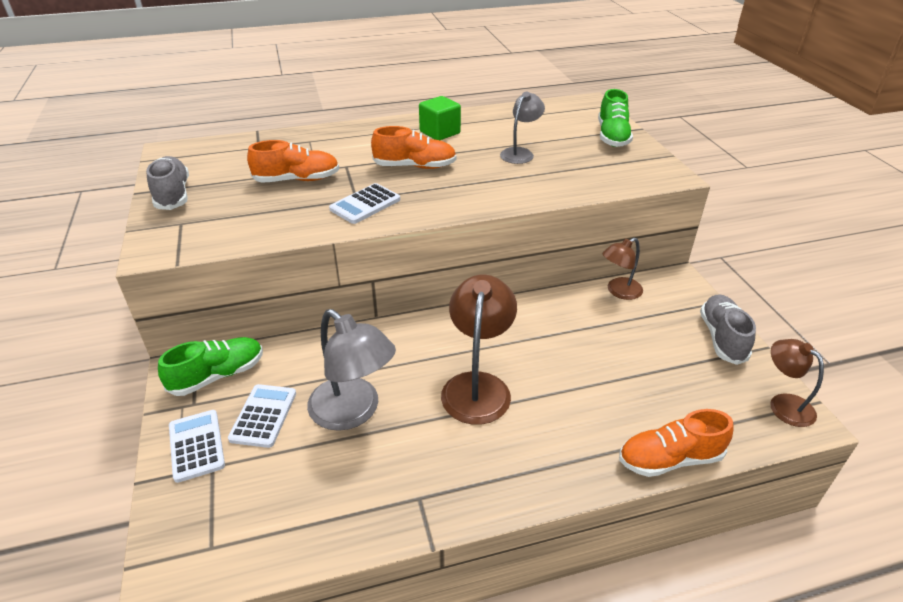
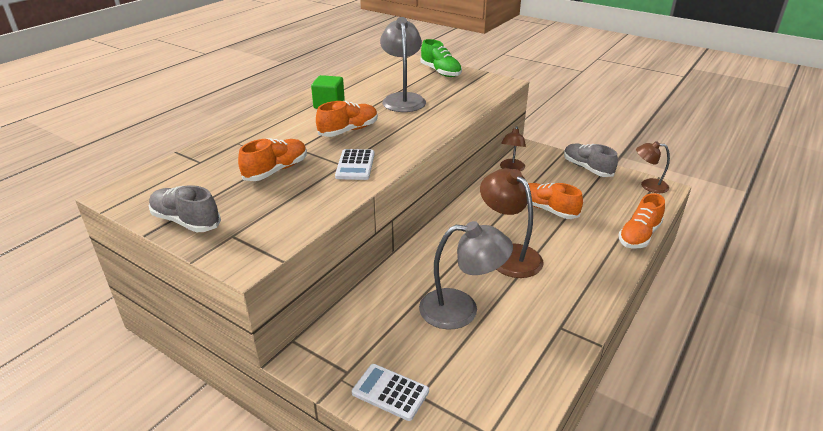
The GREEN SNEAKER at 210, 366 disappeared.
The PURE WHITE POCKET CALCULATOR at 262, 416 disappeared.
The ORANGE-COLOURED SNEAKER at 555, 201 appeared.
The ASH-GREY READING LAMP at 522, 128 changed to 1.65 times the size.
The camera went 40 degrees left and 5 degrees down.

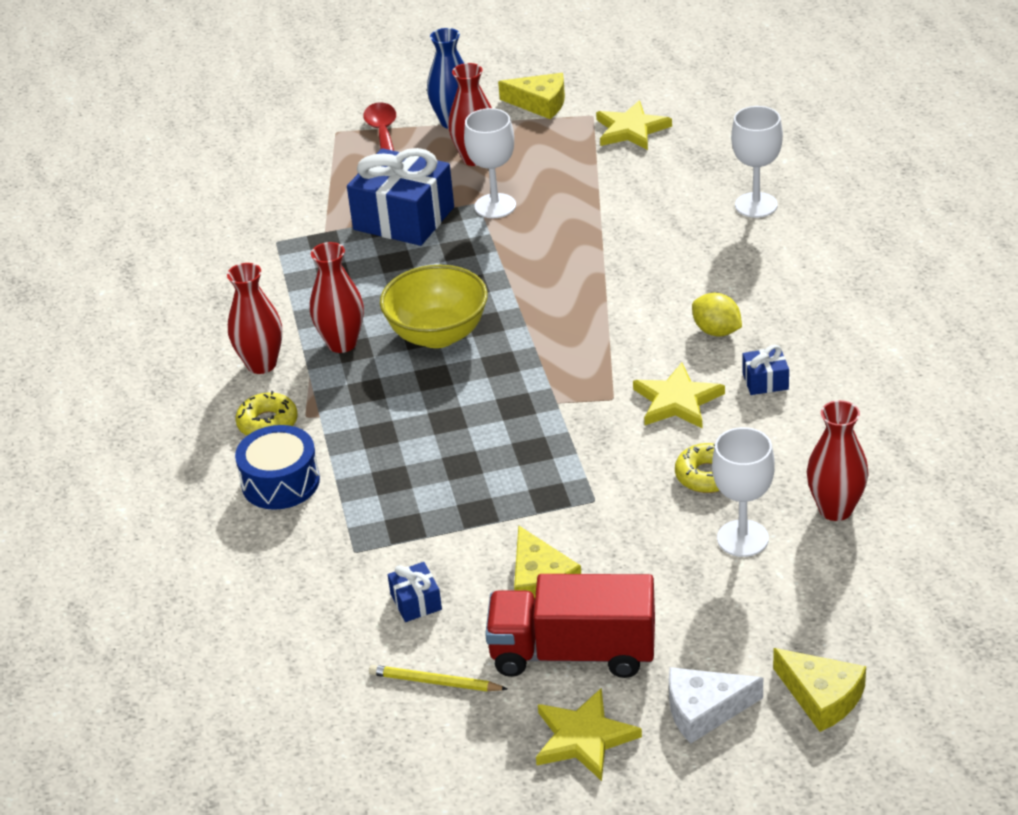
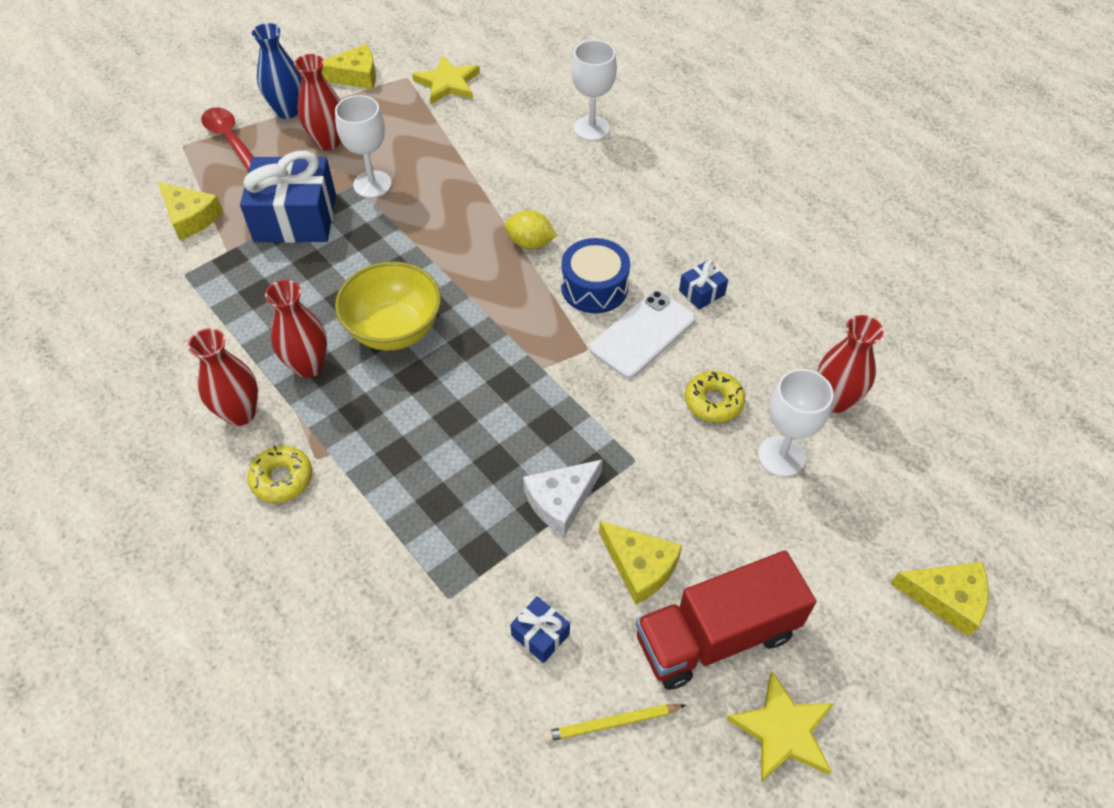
The GOLDEN PIECE OF CHEESE at 190, 211 appeared.
The ROYAL BLUE TOY DRUM moved from 277, 467 to 595, 275.
The PURE WHITE PIECE OF CHEESE moved from 716, 705 to 562, 498.
The GOLDEN TOY LEMON moved from 717, 315 to 531, 229.
The GOLDEN FIVE-POINTED STAR at 679, 395 was replaced by the PURE WHITE MOBILE PHONE at 643, 334.
The camera went 30 degrees left and 15 degrees up.

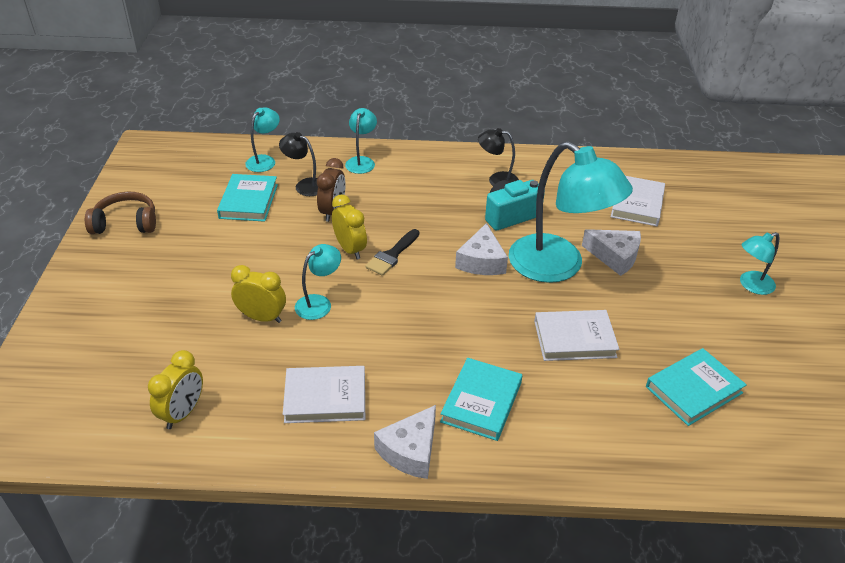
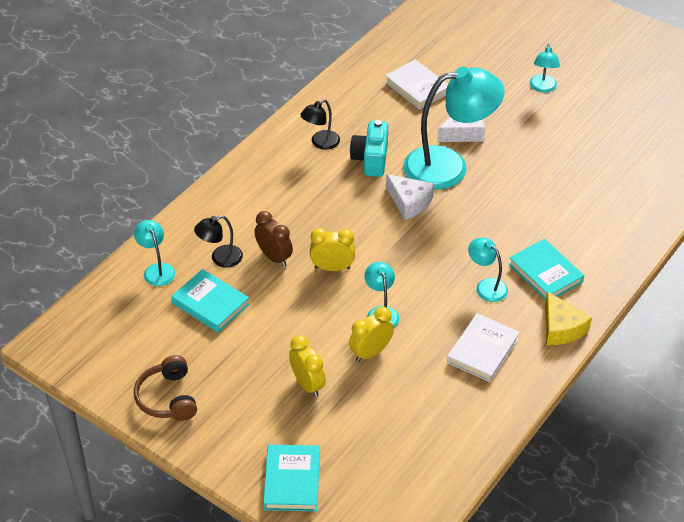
The BLACK BRUSH at 392, 252 disappeared.
The PURE WHITE HARDBACK at 577, 335 disappeared.
The GOLDEN ALARM CLOCK moved from 175, 389 to 307, 366.
The TEAL READING LAMP moved from 361, 141 to 488, 270.
The TEAL HARDBACK moved from 696, 387 to 291, 478.
The PURE WHITE PIECE OF CHEESE at 405, 442 became the GOLDEN PIECE OF CHEESE at 568, 318.
The BROWN HEADSET at 120, 213 turned 45 degrees counterclockwise.
The camera went 55 degrees left and 5 degrees up.

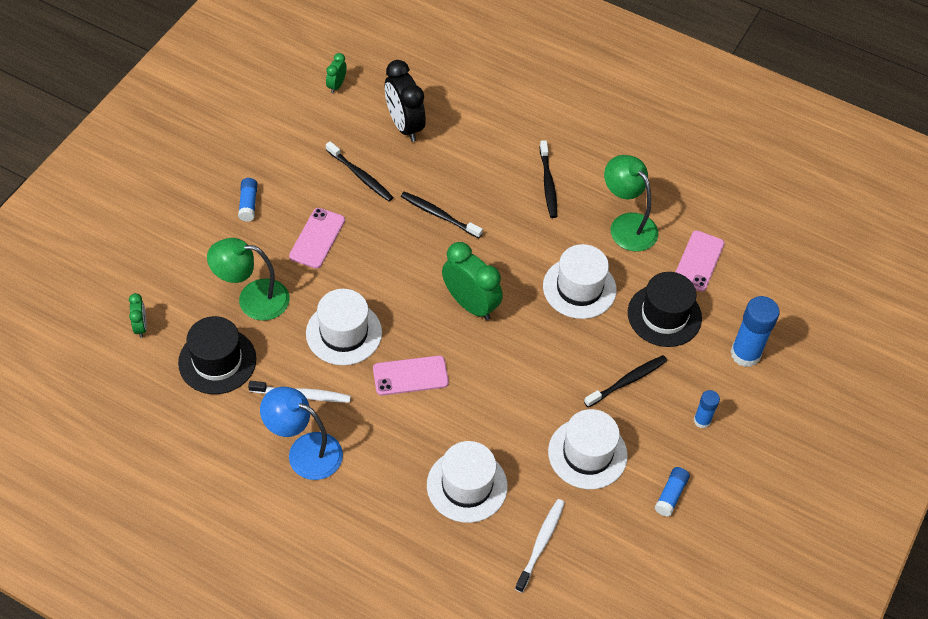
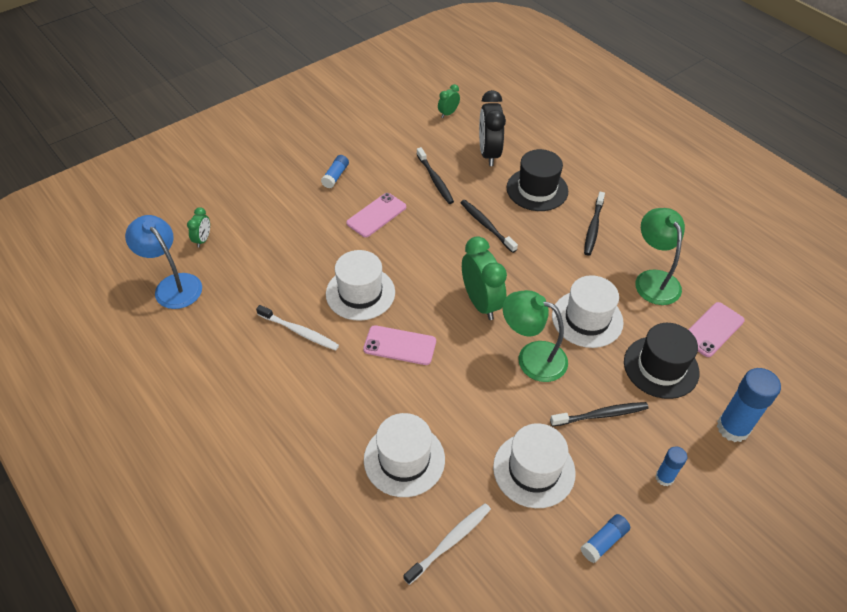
The BLACK TOP HAT moved from 217, 355 to 537, 180.
The GREEN READING LAMP moved from 248, 279 to 535, 336.
The ROYAL BLUE READING LAMP moved from 301, 433 to 163, 262.
The camera went 25 degrees right and 5 degrees down.

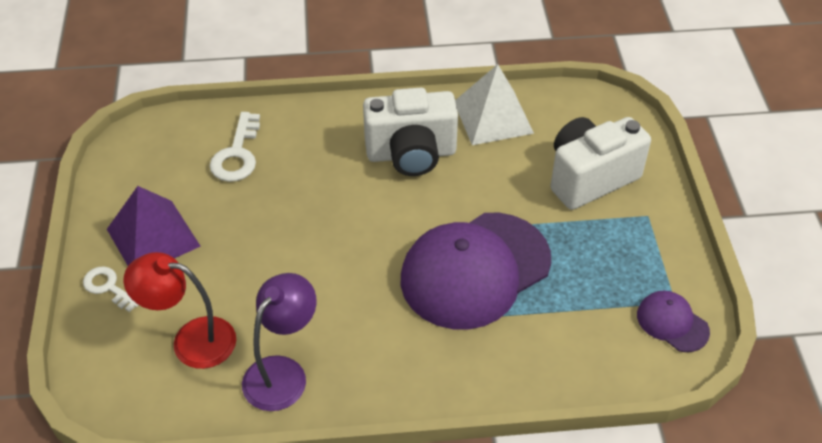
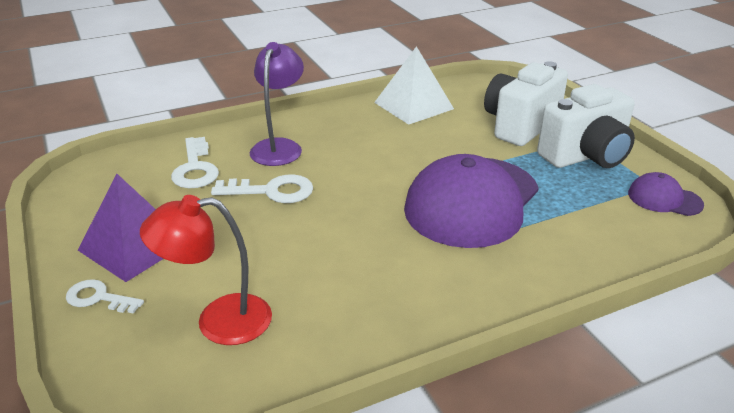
The PURE WHITE LATCHKEY at 262, 188 appeared.
The ROYAL PURPLE READING LAMP moved from 279, 342 to 277, 104.
The PURE WHITE CAMERA moved from 410, 132 to 586, 126.
The camera went 20 degrees left and 15 degrees down.

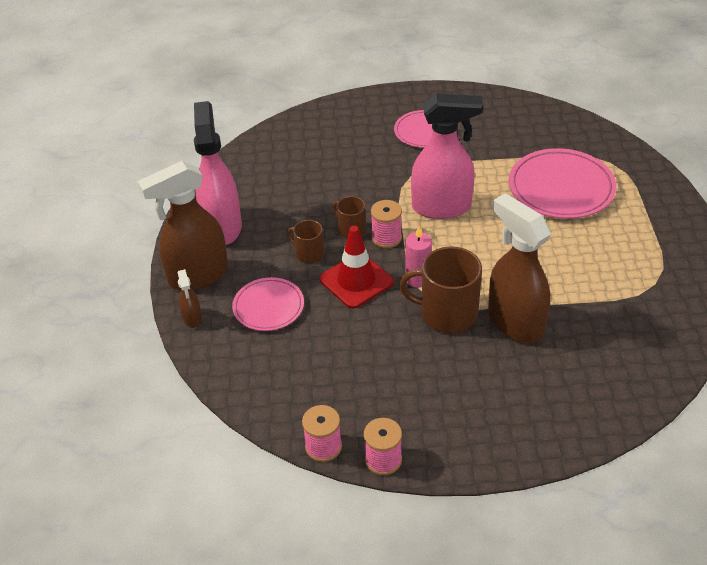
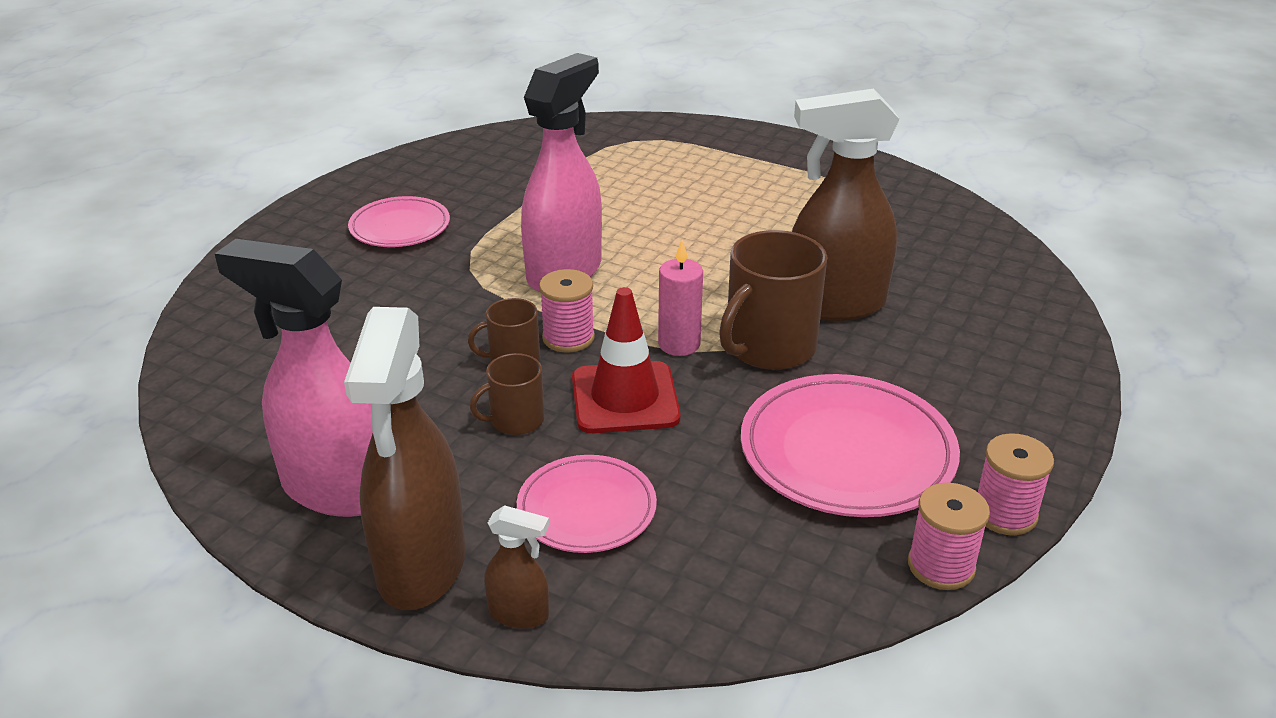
The PINK PLATE moved from 562, 183 to 850, 445.
The camera went 60 degrees left and 10 degrees down.

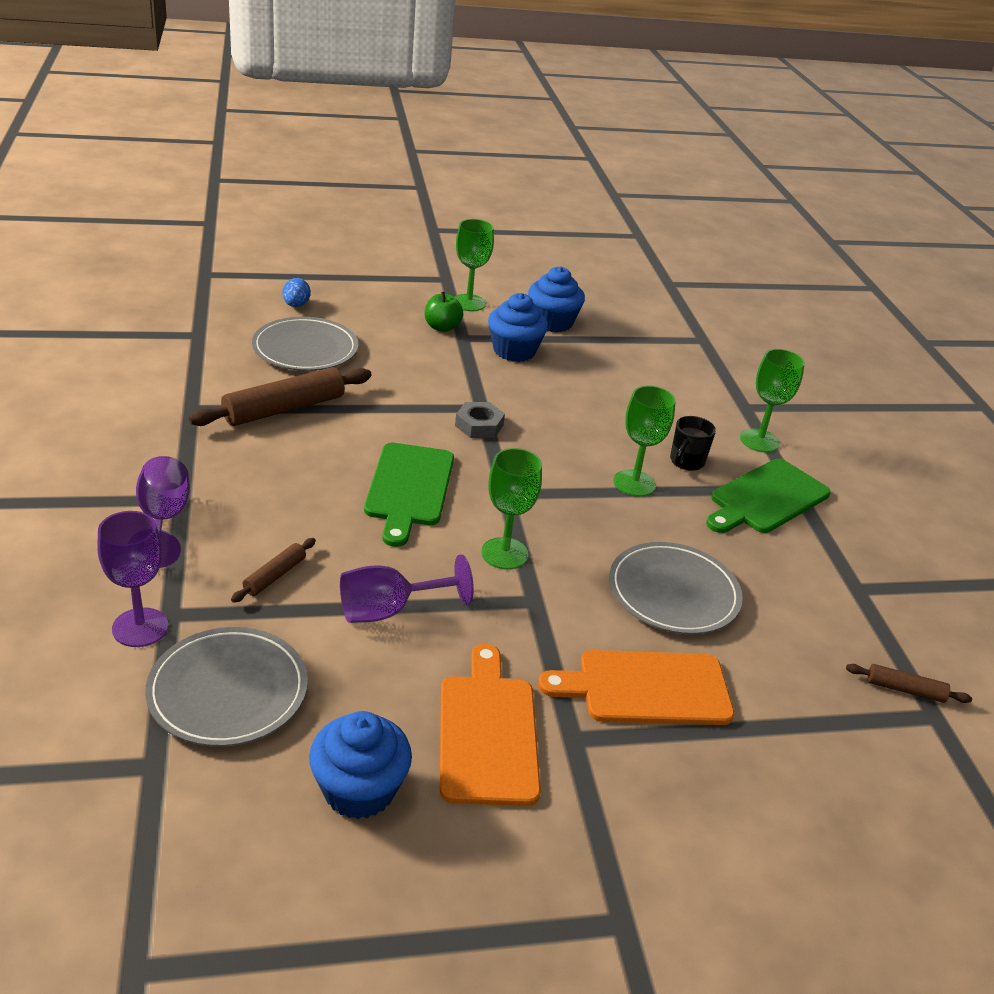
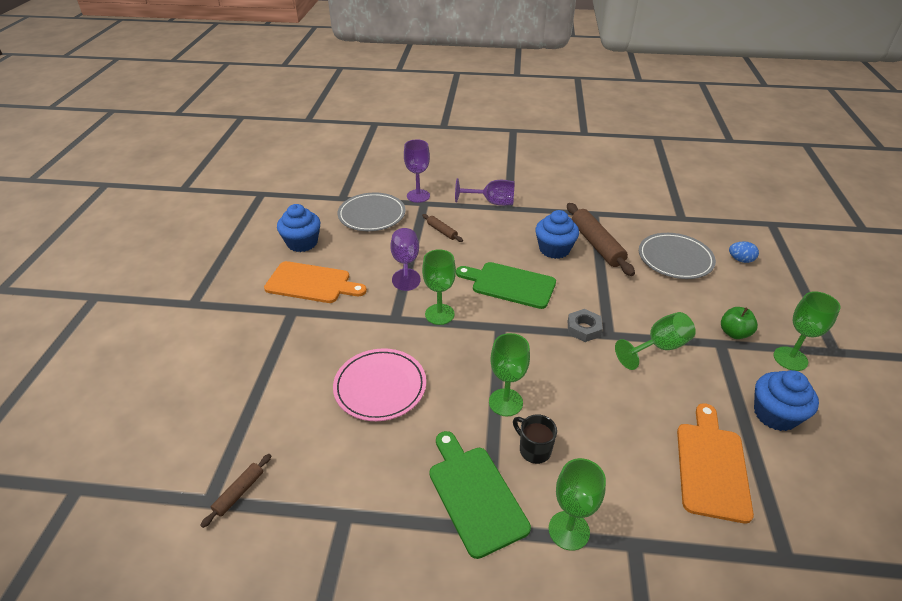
The GREEN GOBLET at 655, 341 appeared.
The ROYAL BLUE MUFFIN moved from 518, 327 to 557, 234.
The ORANGE-COLOURED CHOPPING BOARD moved from 636, 687 to 715, 463.
The ASH-GREY PLATE at 676, 588 became the PINK PLATE at 379, 384.
The camera went 110 degrees right and 5 degrees up.

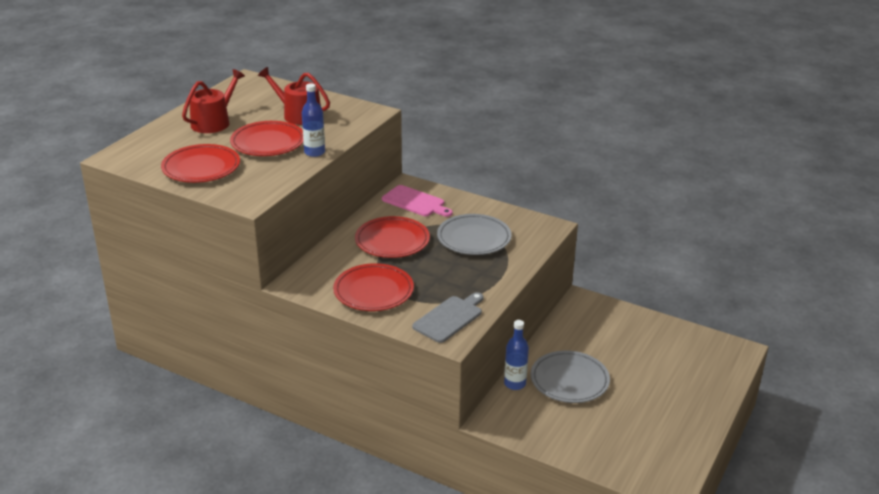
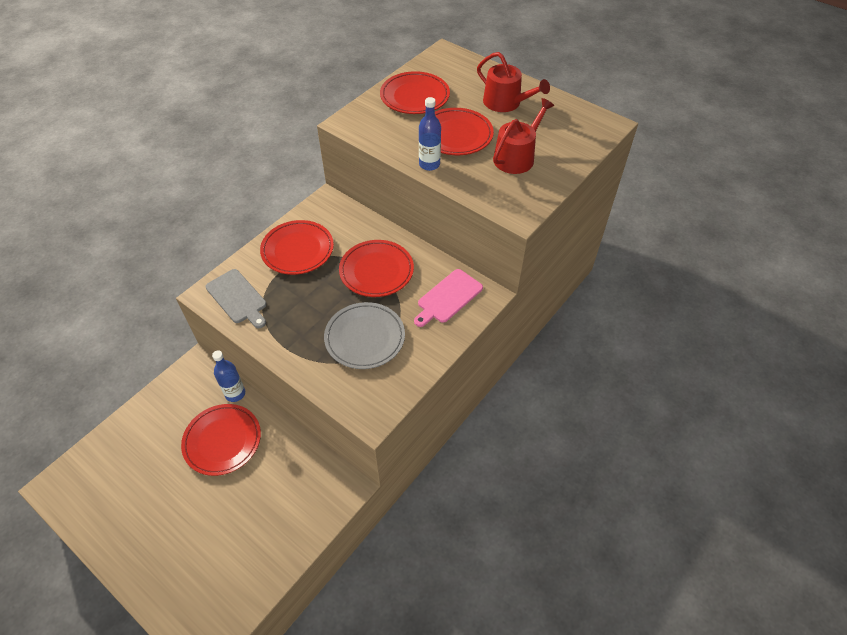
The ASH-GREY PLATE at 570, 377 became the SCARLET PLATE at 221, 440.
The camera went 100 degrees right and 20 degrees up.

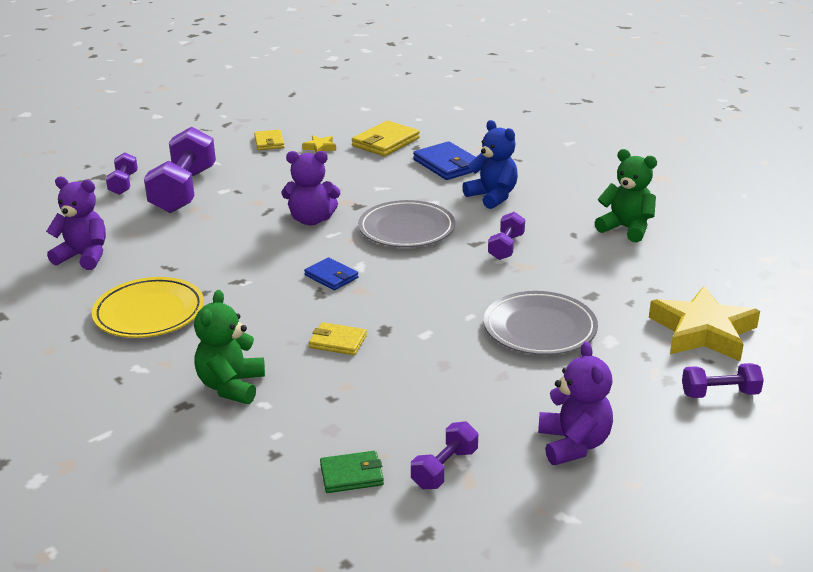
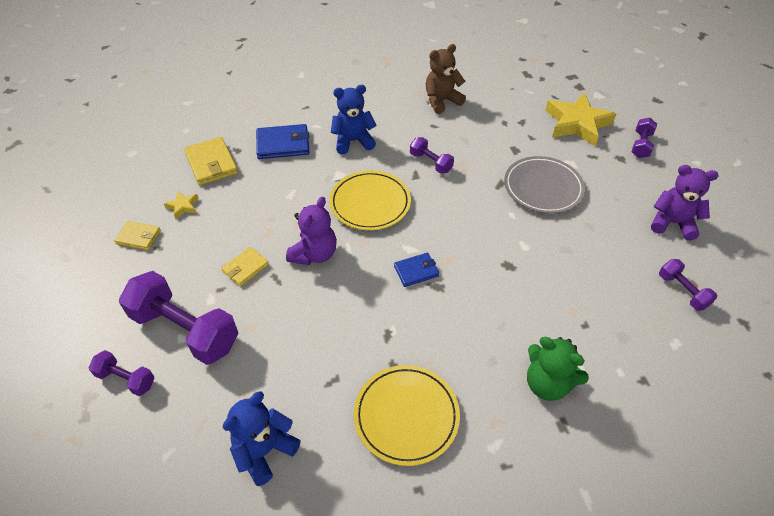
The GREEN BILLFOLD at 352, 472 disappeared.
The GOLDEN BILLFOLD moved from 338, 338 to 245, 266.
The ROYAL PURPLE STUFFED BEAR at 76, 223 became the ROYAL BLUE STUFFED BEAR at 262, 438.
The ASH-GREY PLATE at 406, 224 became the GOLDEN PLATE at 370, 200.
The GREEN STUFFED BEAR at 625, 196 became the BROWN STUFFED BEAR at 446, 79.
The camera went 65 degrees left and 20 degrees up.

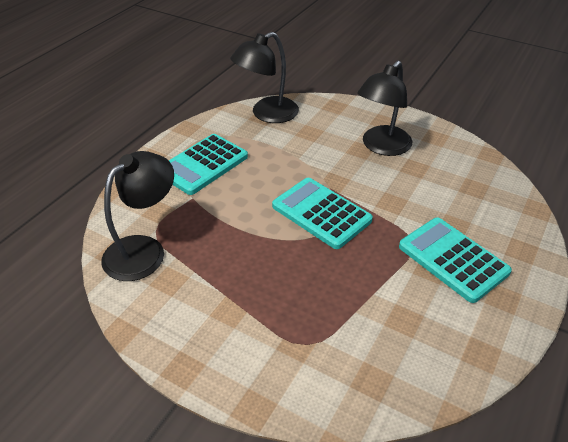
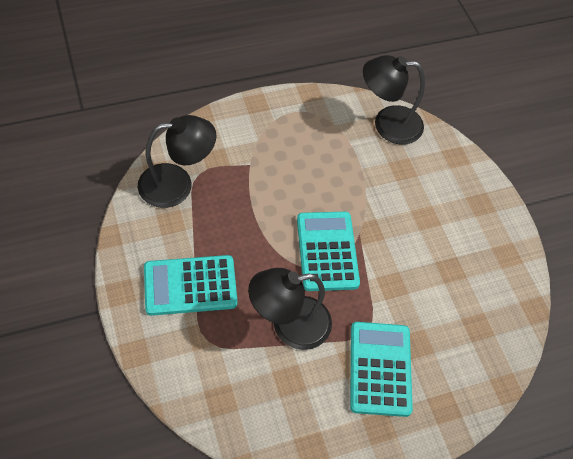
The TEAL POCKET CALCULATOR moved from 208, 164 to 190, 285.
The BLACK READING LAMP moved from 384, 108 to 290, 309.
The camera went 35 degrees right and 15 degrees up.

